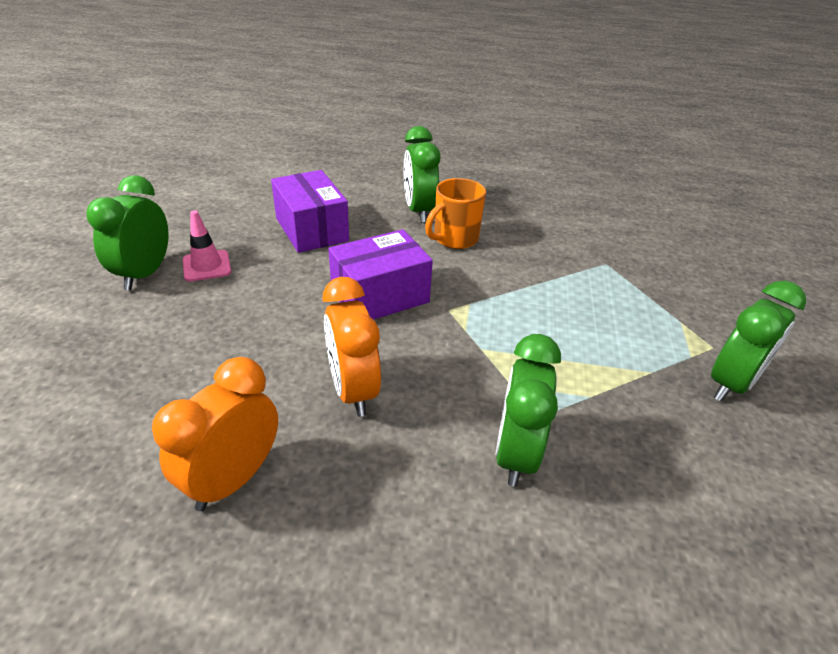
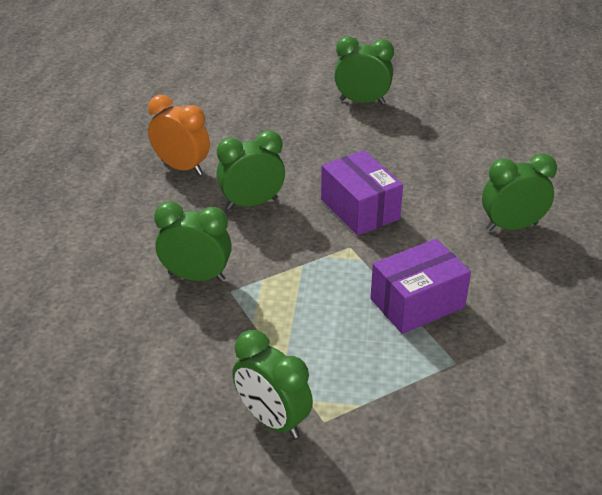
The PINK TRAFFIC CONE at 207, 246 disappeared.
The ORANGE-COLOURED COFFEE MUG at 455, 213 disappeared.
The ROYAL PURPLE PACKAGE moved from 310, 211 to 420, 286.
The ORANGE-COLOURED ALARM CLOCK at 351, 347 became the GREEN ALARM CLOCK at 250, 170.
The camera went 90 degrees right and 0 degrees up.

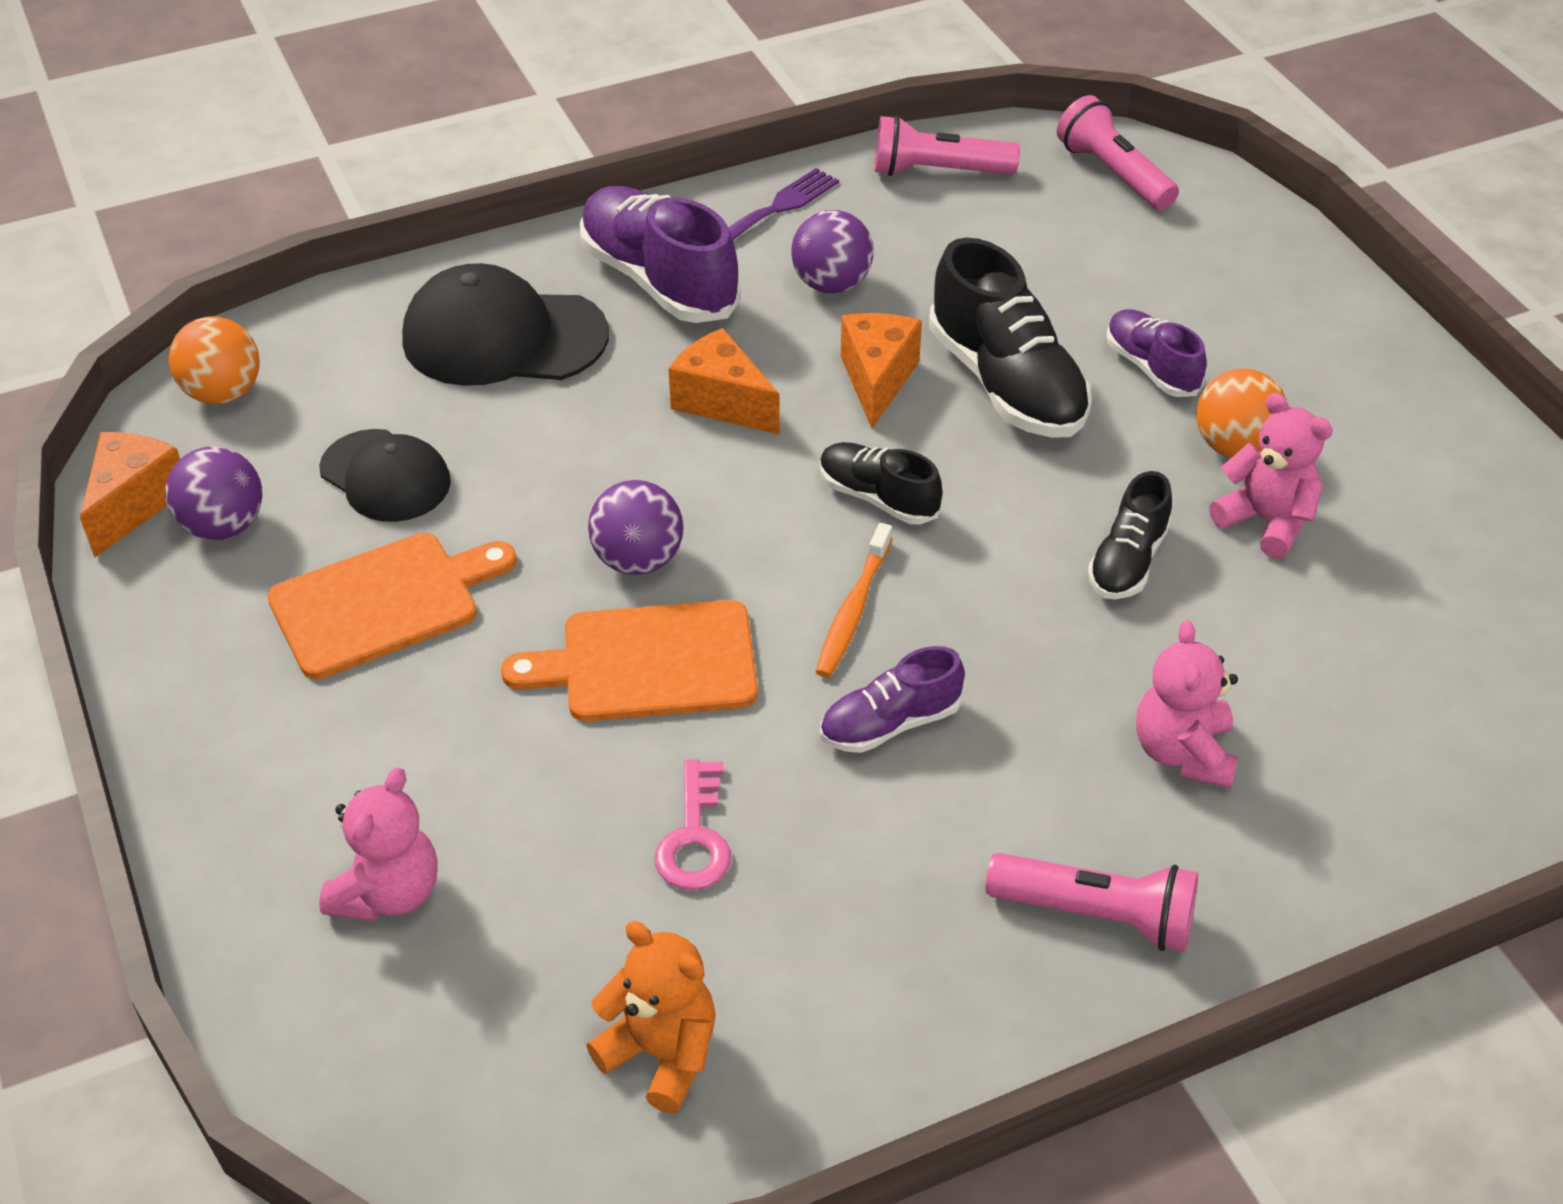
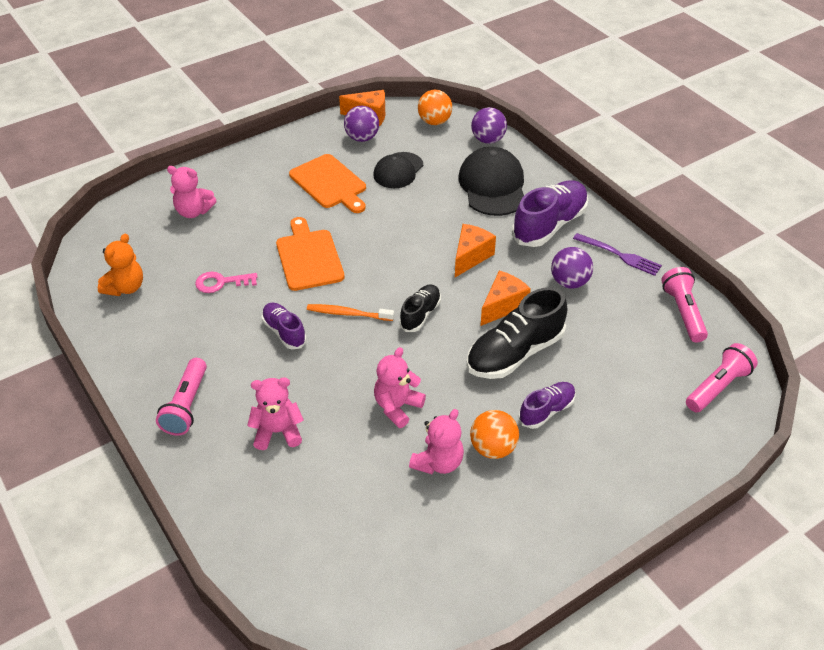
The ROYAL PURPLE BALL moved from 635, 527 to 489, 125.
The BLACK SNEAKER at 1130, 535 was replaced by the PINK STUFFED BEAR at 400, 387.
The ORANGE-COLOURED PIECE OF CHEESE at 881, 371 turned 45 degrees counterclockwise.
The camera went 80 degrees right and 0 degrees up.

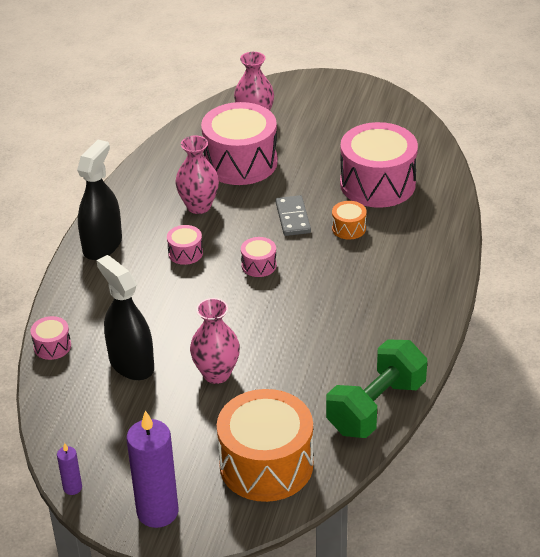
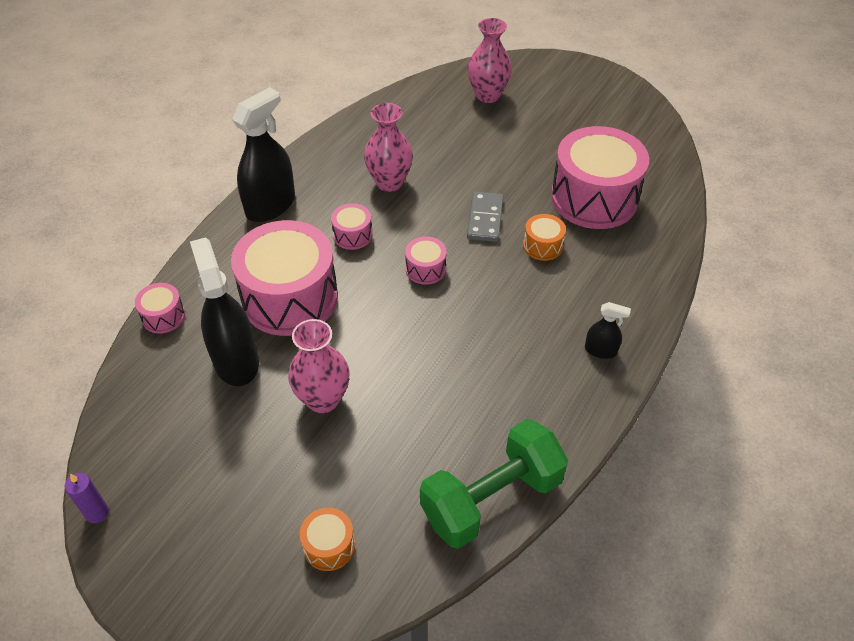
The ROYAL PURPLE WAX CANDLE at 152, 469 disappeared.
The BLACK SPRAY CLEANER at 608, 330 appeared.
The PINK TOY DRUM moved from 239, 143 to 284, 278.
The ORANGE-COLOURED TOY DRUM at 265, 445 changed to 0.44 times the size.
The camera went 15 degrees right and 10 degrees up.

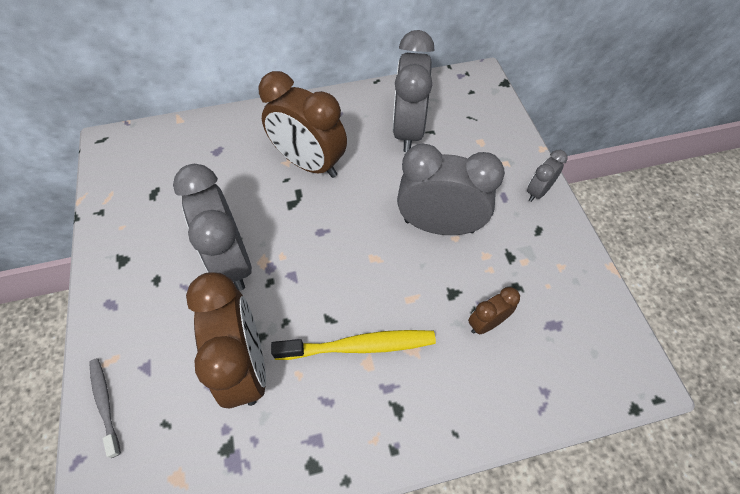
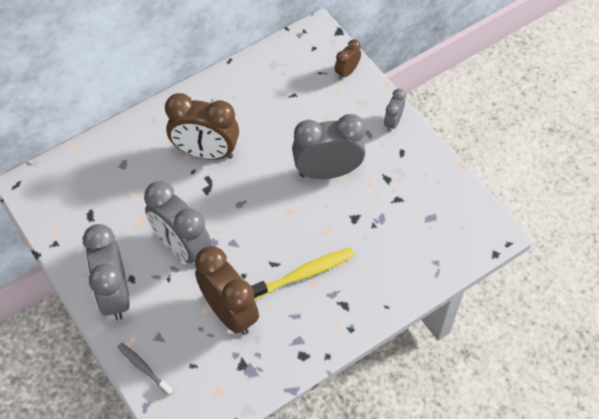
The ASH-GREY ALARM CLOCK moved from 414, 91 to 106, 272.
The BROWN ALARM CLOCK moved from 494, 310 to 347, 59.
The camera went 20 degrees left and 0 degrees up.

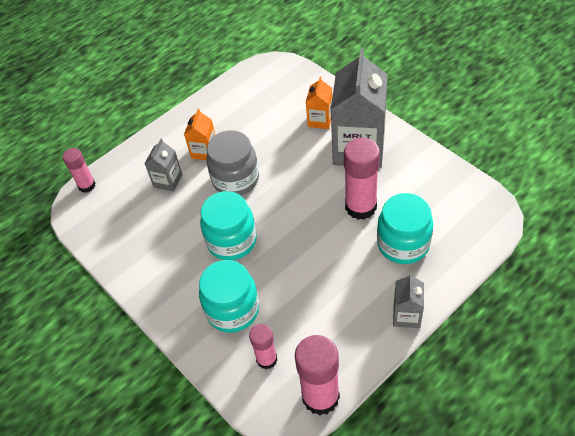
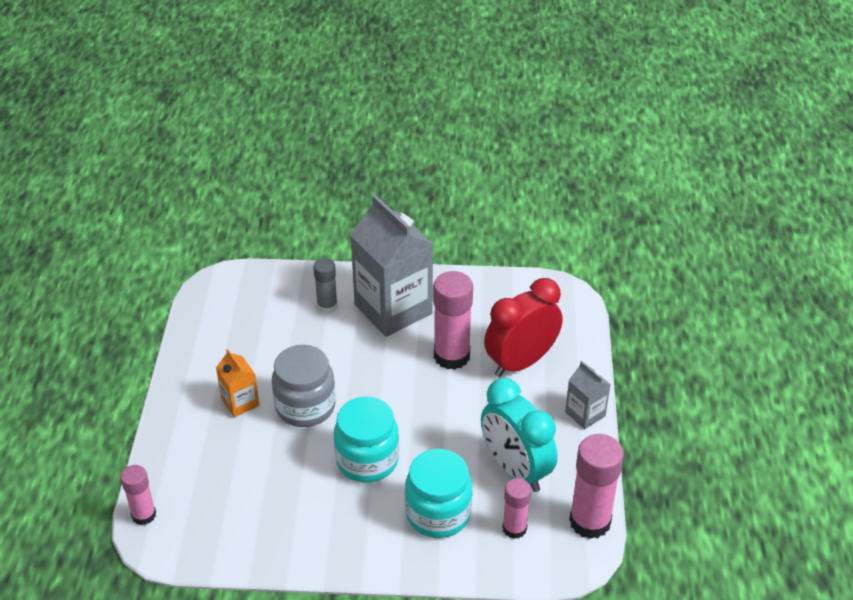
The ASH-GREY CARTON at 163, 165 disappeared.
The TEAL ALARM CLOCK at 519, 435 appeared.
The ORANGE-COLOURED CARTON at 319, 103 was replaced by the ASH-GREY GLUE at 325, 285.
The TEAL JAM JAR at 405, 228 was replaced by the SCARLET ALARM CLOCK at 523, 327.
The camera went 50 degrees left and 10 degrees down.

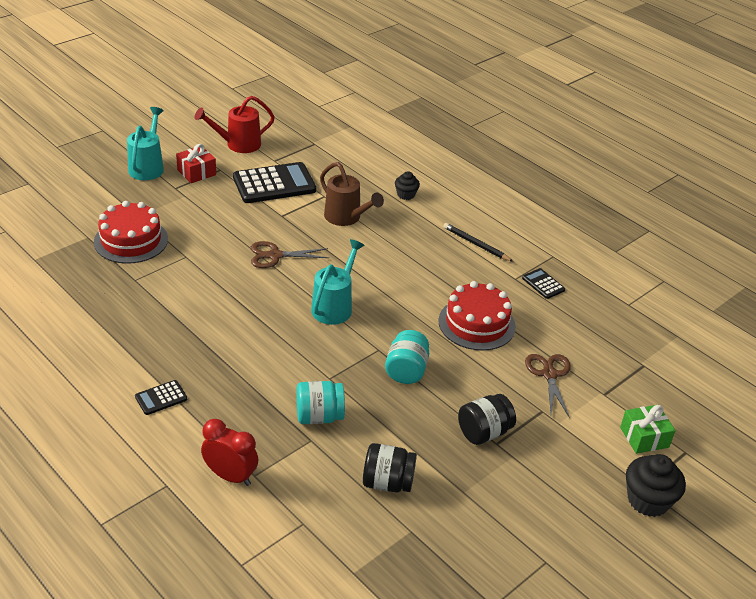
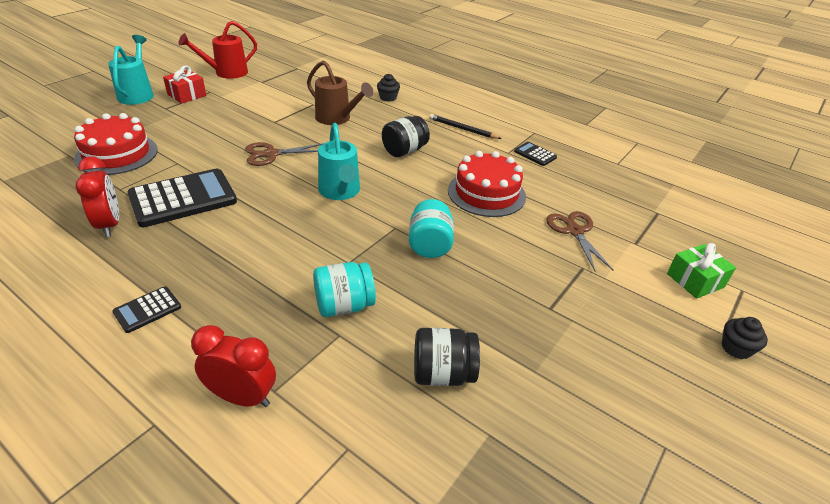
The SCARLET ALARM CLOCK at 97, 196 appeared.
The BLACK POCKET CALCULATOR moved from 274, 182 to 182, 197.
The BLACK JAM JAR moved from 487, 419 to 406, 136.
The TEAL WATERING POT at 338, 282 turned 150 degrees clockwise.
The BLACK MUFFIN at 656, 485 changed to 0.58 times the size.
The camera went 10 degrees left and 0 degrees up.

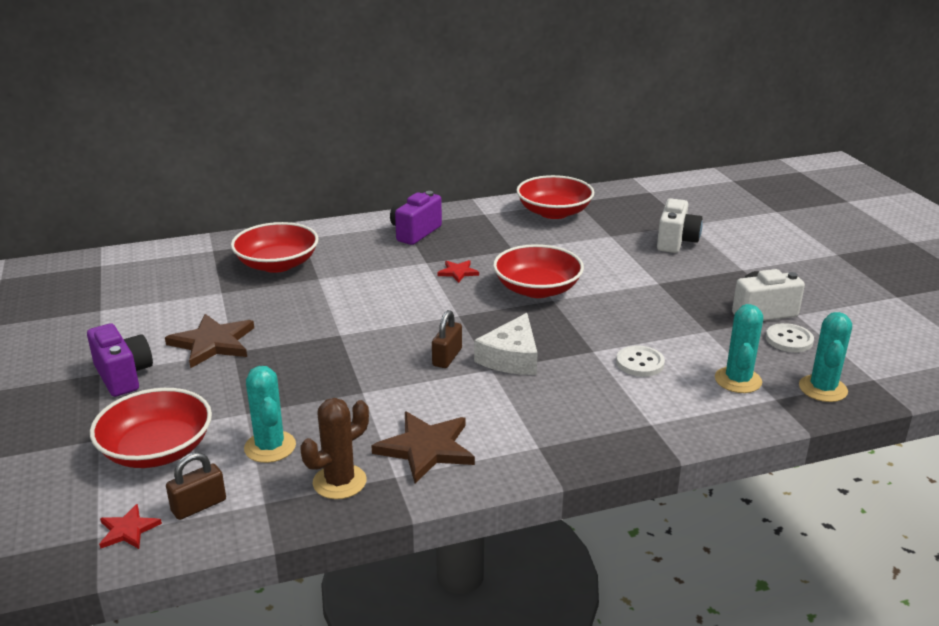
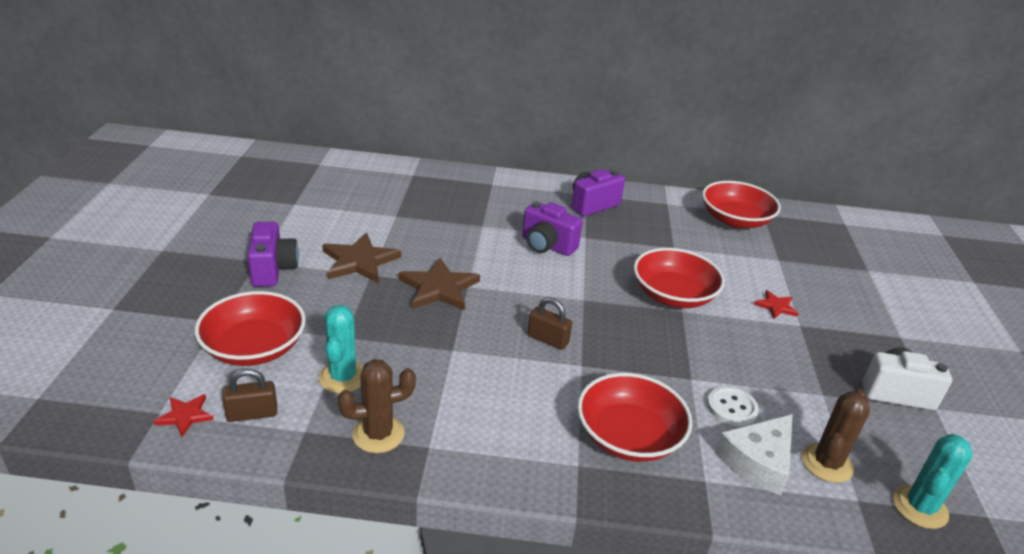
The PURE WHITE CAMERA at 680, 225 disappeared.
The PURE WHITE SHIRT BUTTON at 790, 337 disappeared.
The ROYAL PURPLE CAMERA at 552, 228 appeared.
The SCARLET DEEP DISH moved from 275, 247 to 634, 417.
The BROWN FIVE-POINTED STAR moved from 423, 447 to 439, 284.
The SCARLET FIVE-POINTED STAR moved from 458, 271 to 776, 304.
The PURE WHITE PIECE OF CHEESE moved from 505, 344 to 754, 455.
The TEAL SAGUARO CACTUS at 739, 348 became the BROWN SAGUARO CACTUS at 836, 436.
The BROWN SMALL LOCK at 447, 339 turned 75 degrees clockwise.
The camera went 20 degrees right and 5 degrees up.

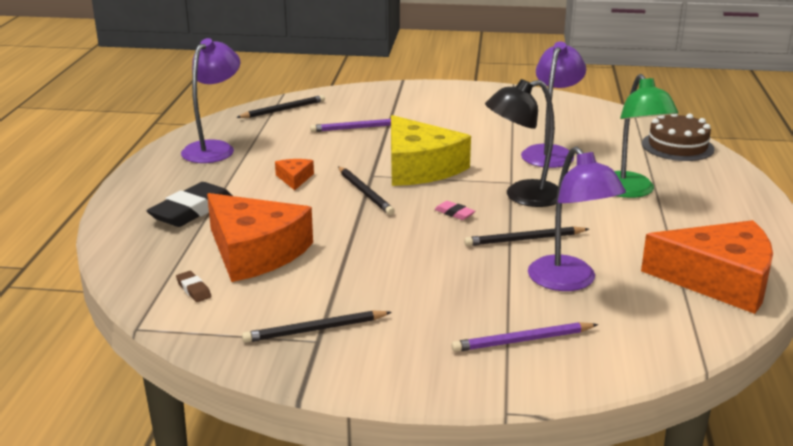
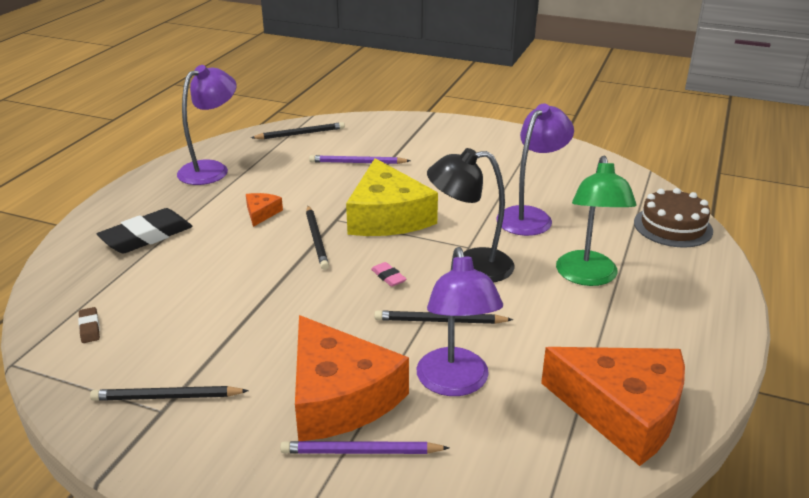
The ORANGE-COLOURED PIECE OF CHEESE moved from 260, 237 to 352, 378.
The camera went 15 degrees right and 5 degrees up.

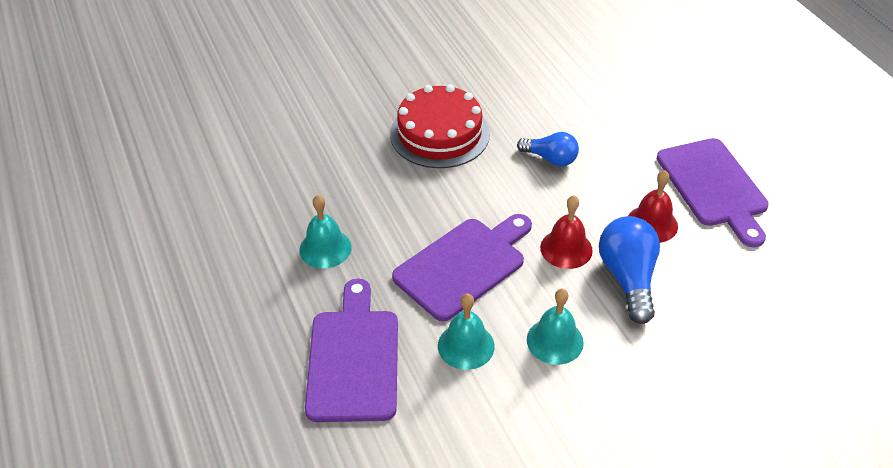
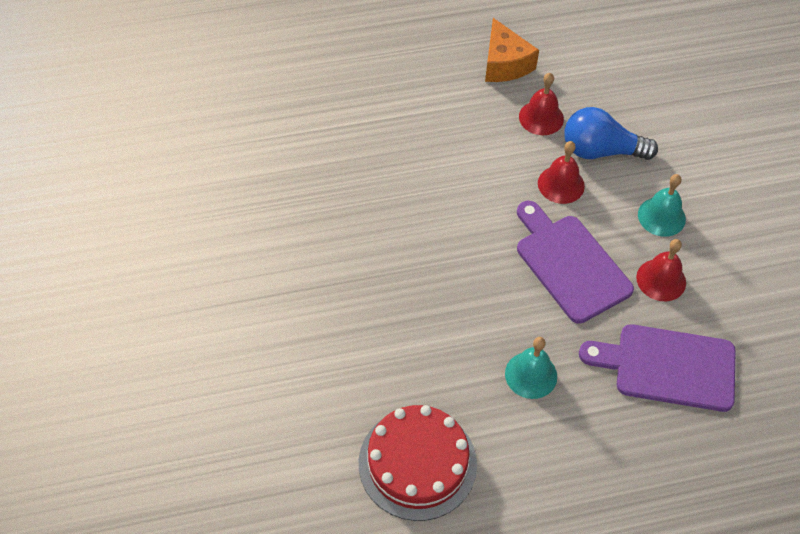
The ROYAL BLUE BULB at 548, 149 disappeared.
The SCARLET CAKE moved from 440, 126 to 418, 463.
The ROYAL PURPLE CHOPPING BOARD at 713, 193 was replaced by the ORANGE-COLOURED PIECE OF CHEESE at 512, 50.
The TEAL HAND BELL at 466, 331 became the SCARLET HAND BELL at 661, 270.
The camera went 80 degrees left and 10 degrees up.

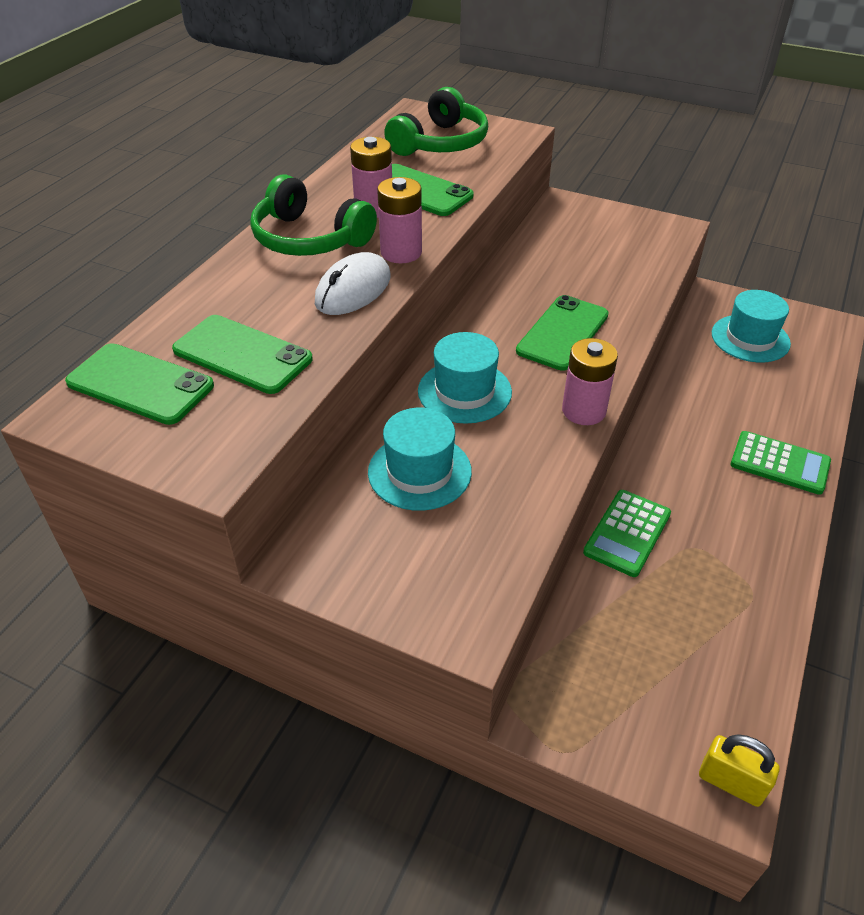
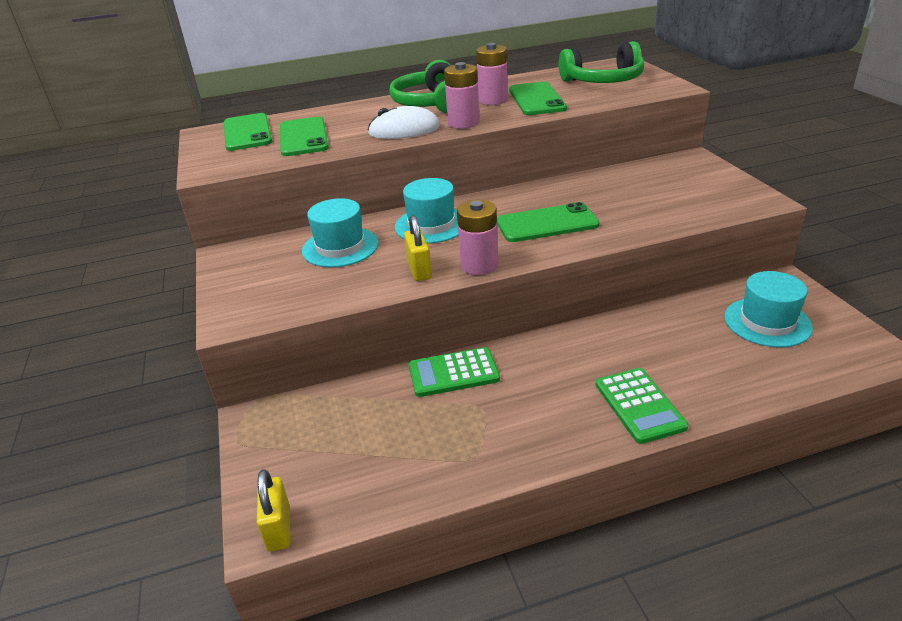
The GOLDEN SMALL LOCK at 418, 248 appeared.
The camera went 50 degrees right and 10 degrees down.

